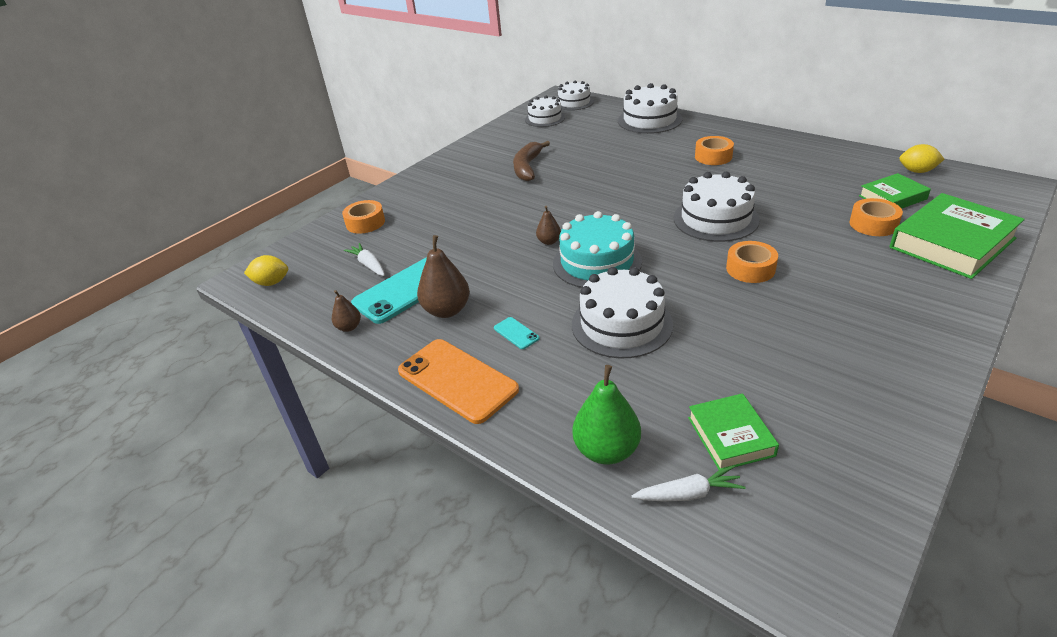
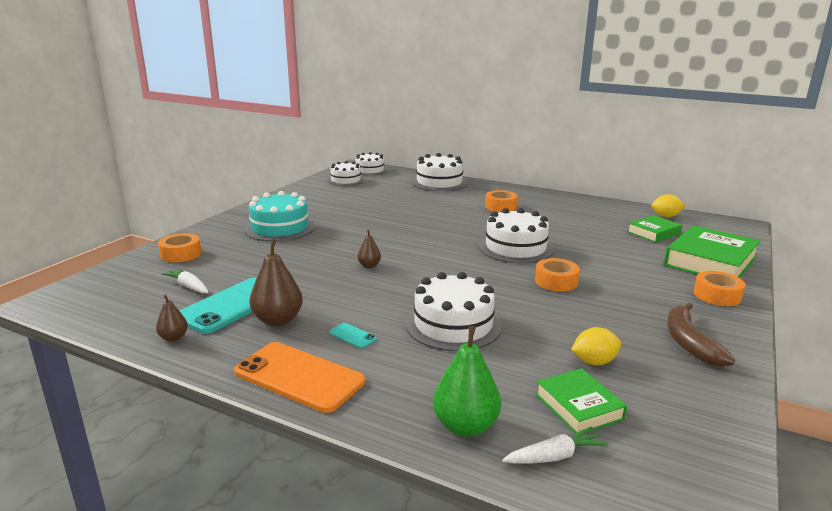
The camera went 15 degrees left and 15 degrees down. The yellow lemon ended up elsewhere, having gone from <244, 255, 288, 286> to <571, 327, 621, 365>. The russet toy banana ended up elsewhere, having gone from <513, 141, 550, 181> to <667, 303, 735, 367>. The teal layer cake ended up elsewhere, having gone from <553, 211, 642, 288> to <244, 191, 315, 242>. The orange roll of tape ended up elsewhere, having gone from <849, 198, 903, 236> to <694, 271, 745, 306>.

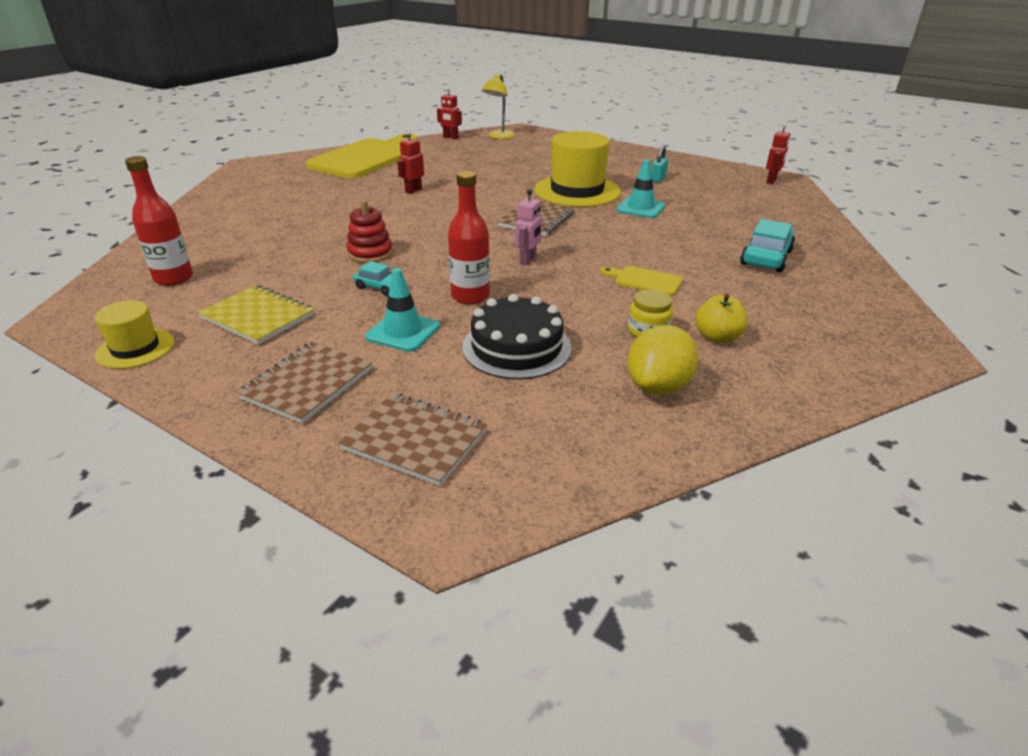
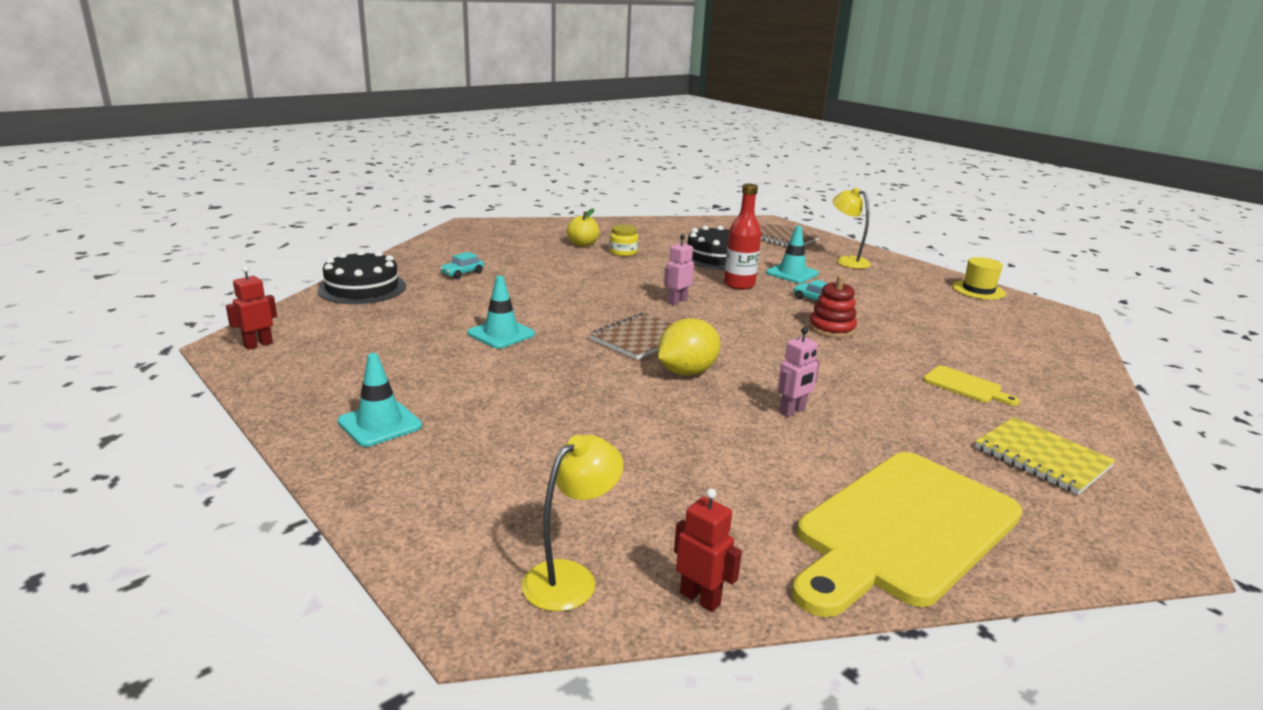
The camera went 165 degrees left and 10 degrees down. The second view lost the crimson bottle at <125, 156, 193, 286>. The second view lost the yellow tall hat at <534, 131, 621, 207>. The second view lost the teal padlock at <651, 146, 668, 183>. The second view gained the jet-black layer cake at <317, 250, 406, 304>. The second view gained the teal road cone at <338, 353, 422, 447>. The yellow notebook ended up elsewhere, having gone from <198, 285, 314, 345> to <975, 417, 1116, 495>. The yellow chopping board ended up elsewhere, having gone from <601, 266, 683, 296> to <923, 366, 1020, 406>. The yellow lemon ended up elsewhere, having gone from <628, 325, 698, 395> to <658, 318, 720, 376>. Where the russet notebook stood at <237, 342, 372, 424>, the yellow desk lamp came to stand at <833, 188, 871, 269>. What was the crimson robot figure at <397, 130, 424, 194> turned into the pink robot figure at <777, 327, 820, 417>. The size of the teal car at <740, 219, 795, 272> changed by a factor of 0.57.

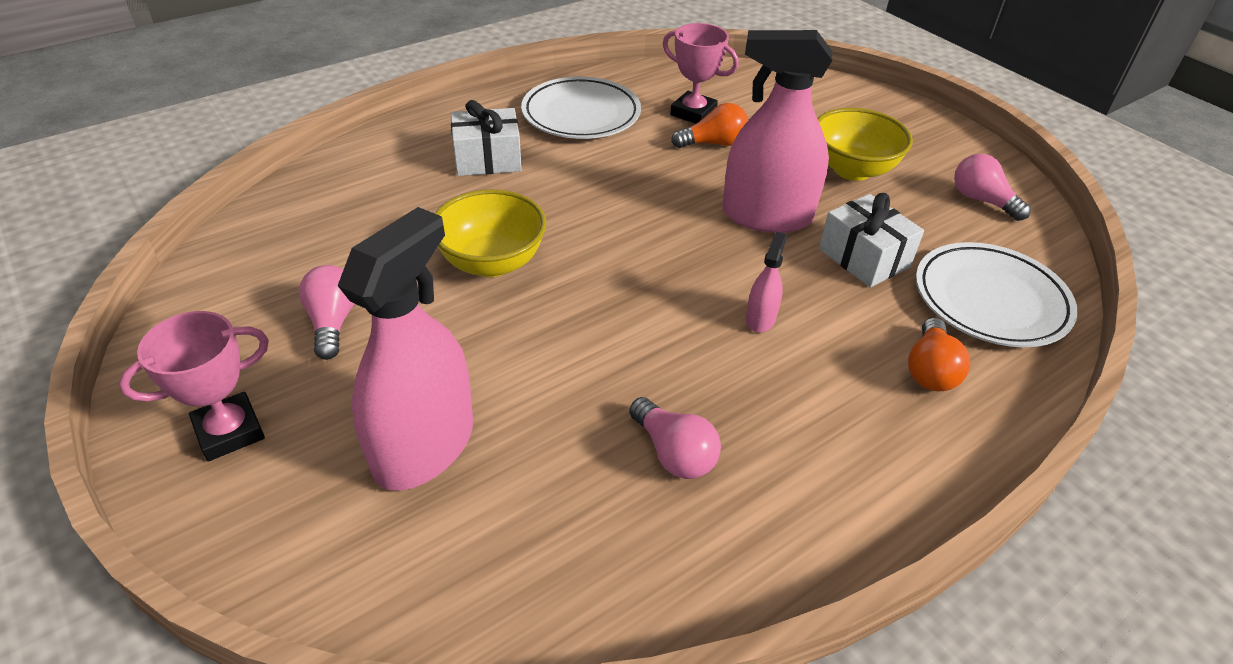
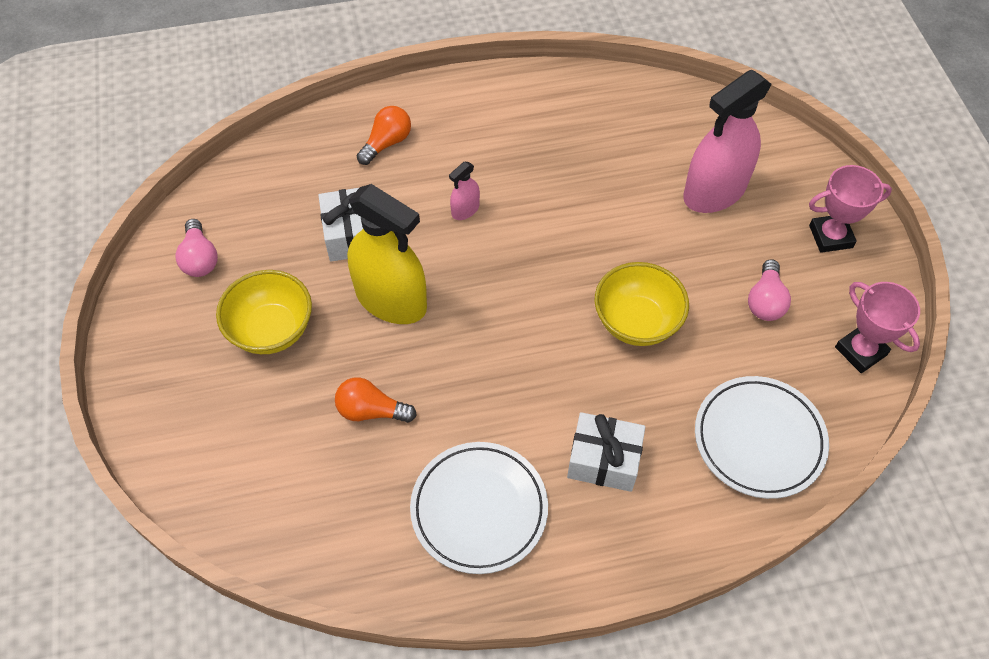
The camera went 155 degrees left and 15 degrees up. The second view lost the pink light bulb at <629, 397, 721, 479>. The pink award cup ended up elsewhere, having gone from <662, 23, 739, 124> to <835, 282, 920, 373>. The white dinner plate ended up elsewhere, having gone from <916, 242, 1078, 347> to <695, 376, 829, 499>. What was the pink spray cleaner at <722, 30, 832, 233> turned into the yellow spray cleaner at <347, 184, 427, 324>.

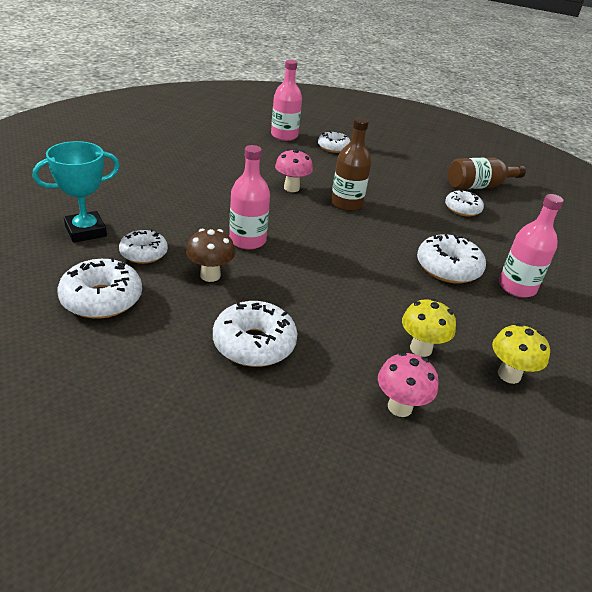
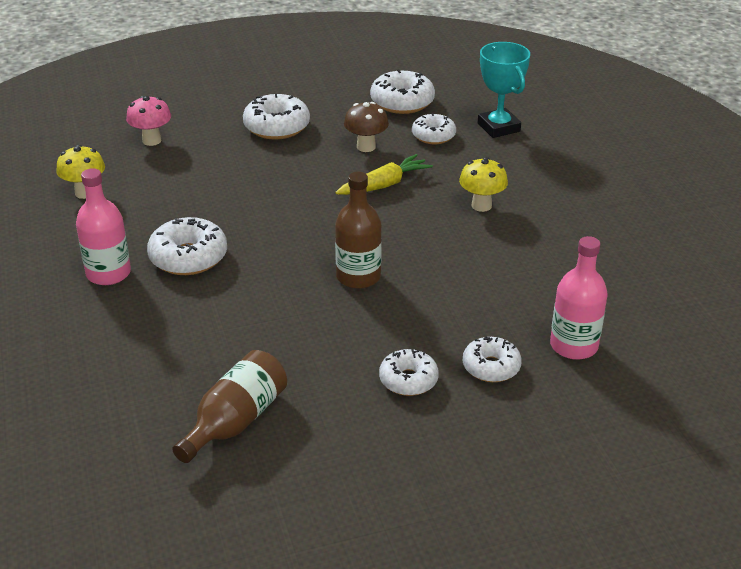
The camera went 145 degrees right and 0 degrees up. The second view lost the pink toadstool at <275, 149, 313, 192>. The yellow toadstool ended up elsewhere, having gone from <402, 299, 456, 357> to <459, 157, 508, 212>. The white donut ended up elsewhere, having gone from <445, 190, 484, 216> to <379, 349, 439, 396>. Where the pink bottle stood at <229, 145, 270, 250>, the yellow carrot came to stand at <335, 154, 433, 195>. The teal award cup at <33, 141, 120, 243> ended up facing another way, 45 degrees counterclockwise from before.

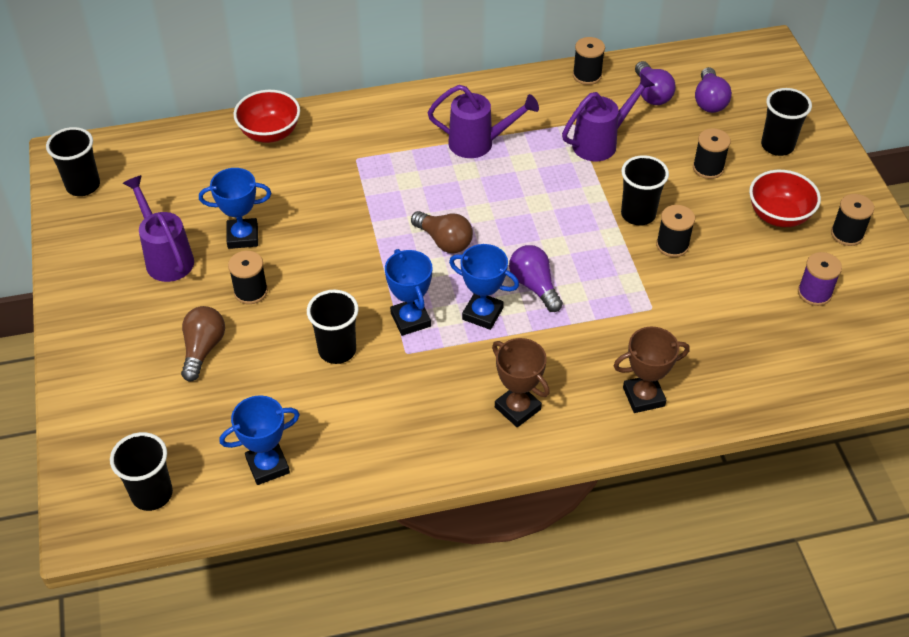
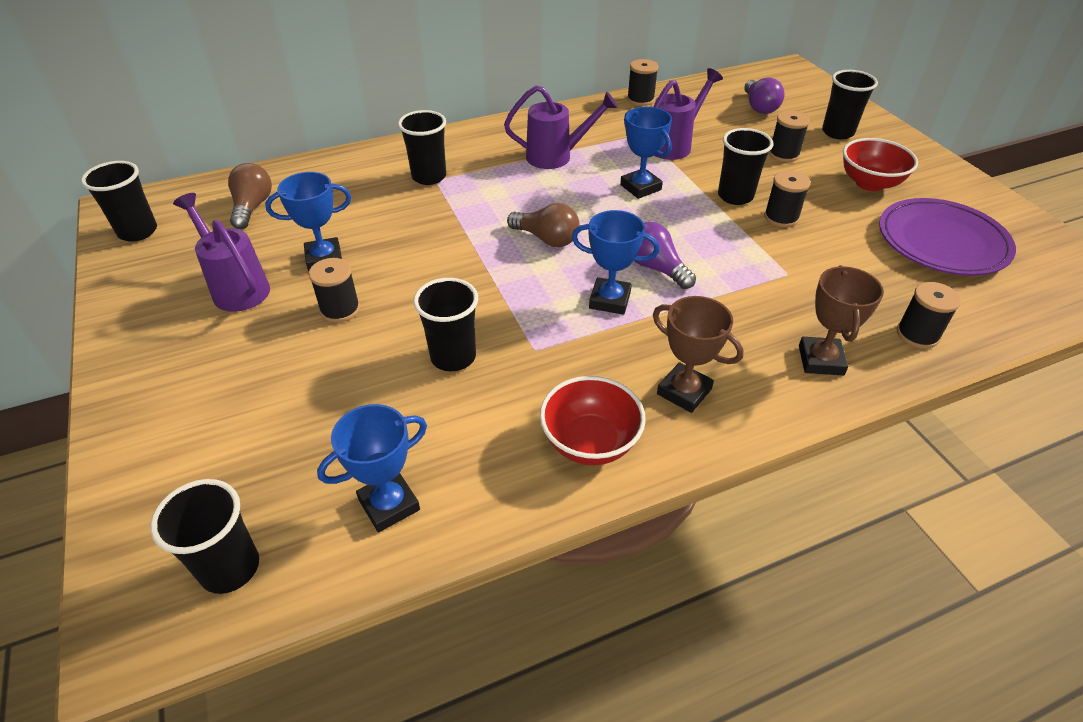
The camera went 10 degrees left and 5 degrees down. The second view lost the violet light bulb at <635, 61, 676, 105>. The second view gained the jet-black tumbler at <398, 110, 446, 185>. The russet light bulb ended up elsewhere, having gone from <181, 306, 225, 381> to <228, 163, 272, 229>. The crimson serving bowl ended up elsewhere, having gone from <233, 90, 300, 143> to <540, 376, 646, 465>. The royal blue award cup ended up elsewhere, having gone from <385, 249, 432, 336> to <620, 107, 672, 199>. The jet-black spool ended up elsewhere, having gone from <831, 194, 874, 246> to <897, 282, 961, 349>. Where the violet spool stood at <798, 252, 842, 306>, the violet dinner plate came to stand at <879, 198, 1016, 276>. The russet award cup at <613, 327, 690, 413> ended up facing another way, 60 degrees counterclockwise from before.

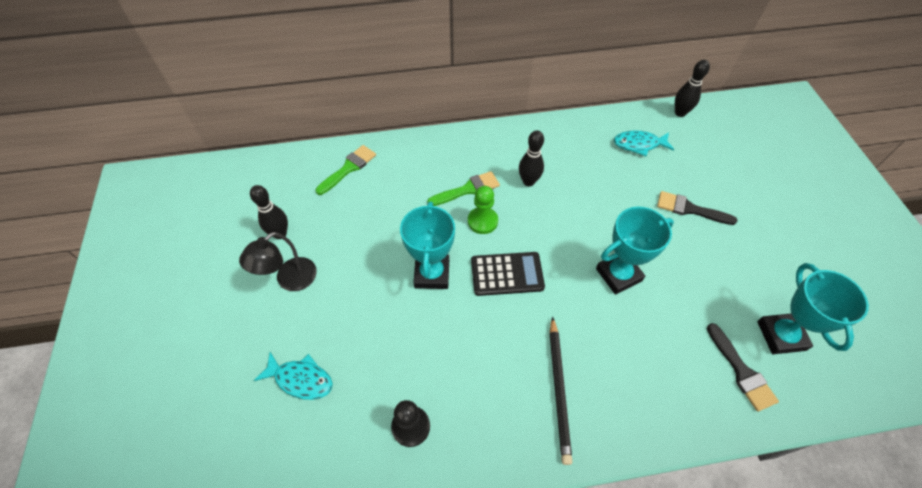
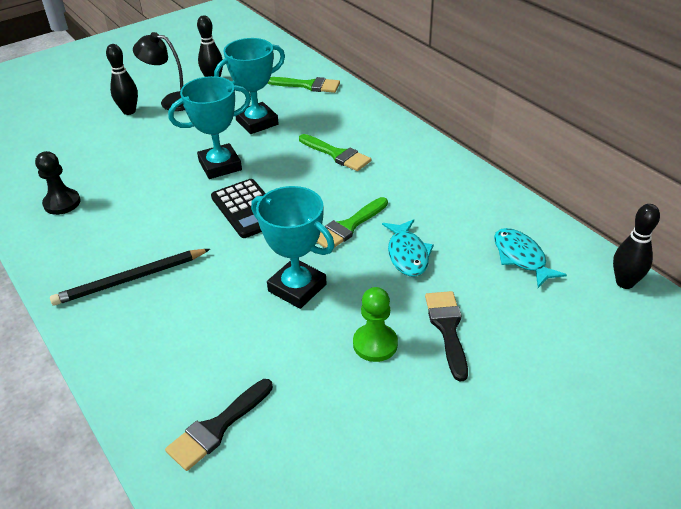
The camera went 65 degrees right and 15 degrees down. The second view gained the leaf-green brush at <317, 197, 388, 248>. The teal toy fish ended up elsewhere, having gone from <254, 352, 333, 400> to <382, 219, 434, 277>. The leaf-green chess pawn ended up elsewhere, having gone from <468, 186, 498, 234> to <353, 287, 398, 362>. The jet-black tenpin ended up elsewhere, having gone from <519, 130, 544, 186> to <106, 44, 138, 115>. The teal award cup ended up elsewhere, having gone from <757, 263, 869, 354> to <214, 38, 285, 134>.

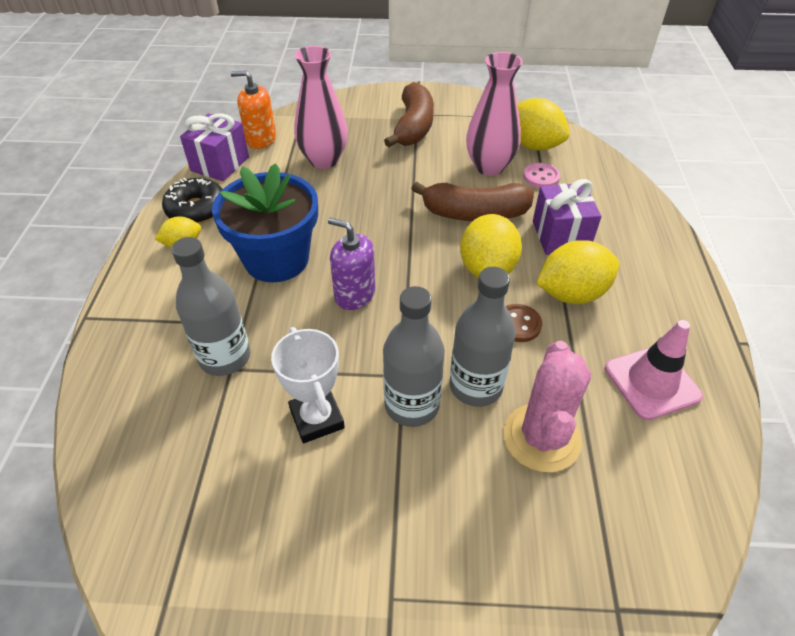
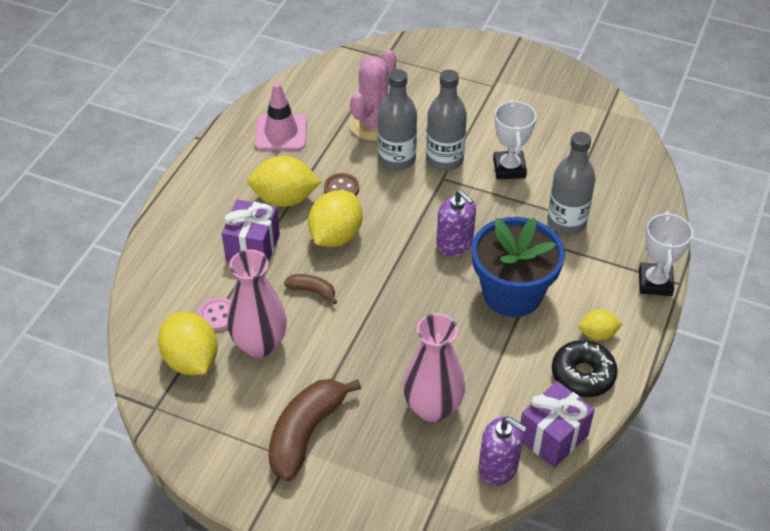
The camera went 160 degrees left and 0 degrees up. The second view gained the white award cup at <639, 211, 693, 296>. What was the orange soap pump at <230, 70, 276, 149> turned into the violet soap pump at <479, 416, 527, 486>. The size of the russet toy banana at <411, 181, 534, 221> changed by a factor of 0.49.

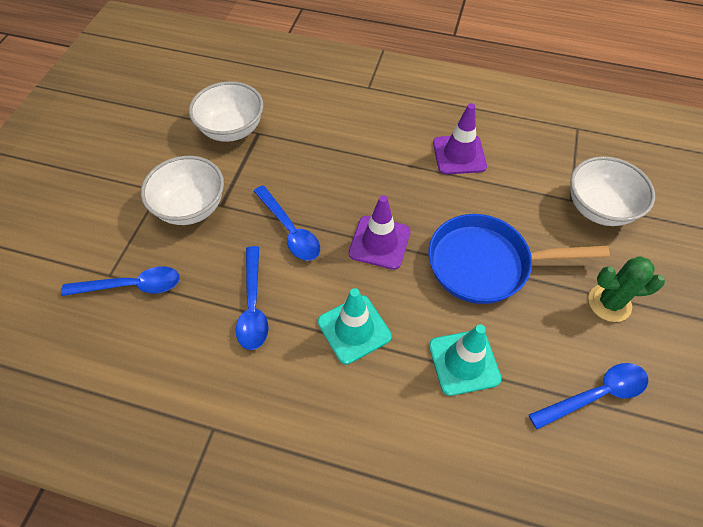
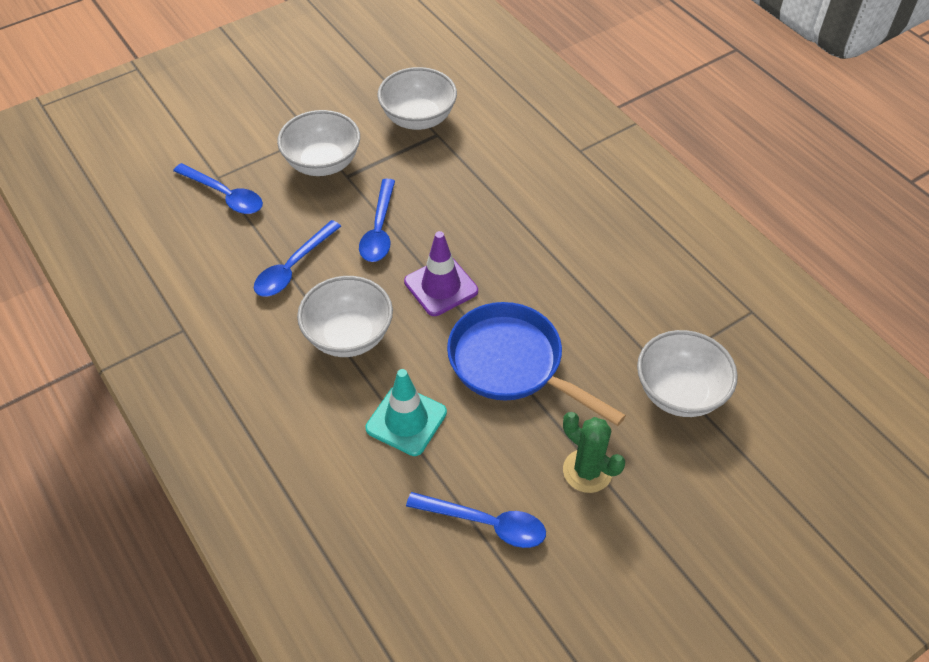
The camera went 40 degrees right and 5 degrees down. The second view lost the violet road cone at <433, 103, 487, 174>. Where the teal road cone stood at <318, 288, 392, 364>, the white serving bowl came to stand at <297, 276, 393, 357>.

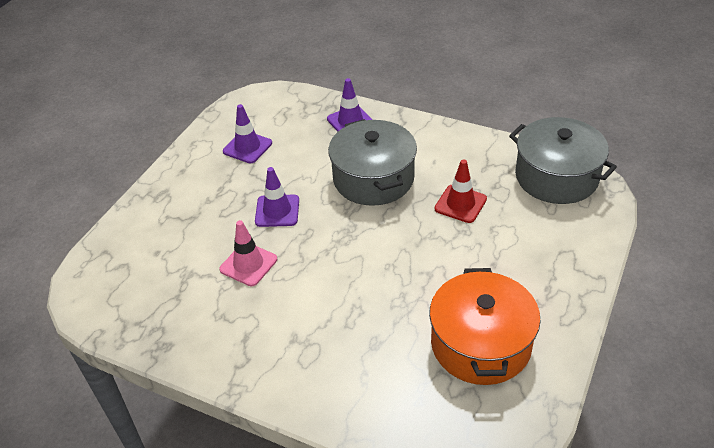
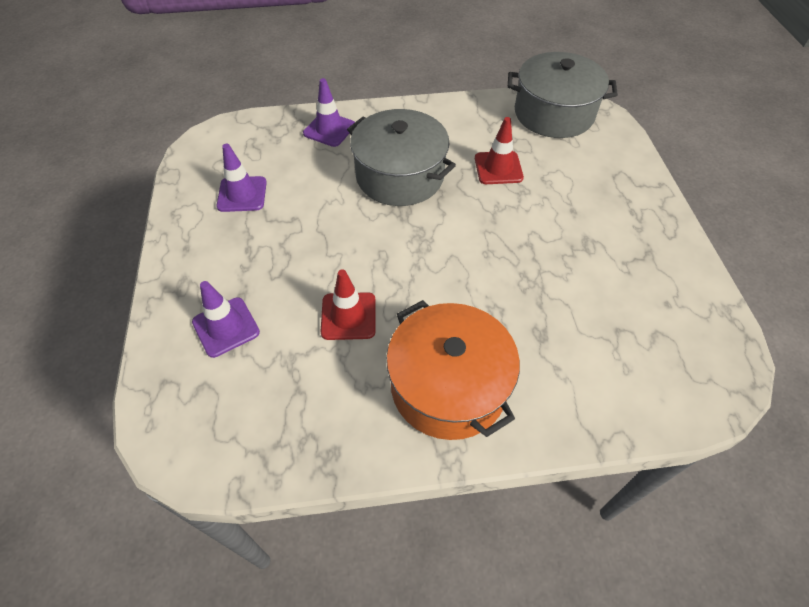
The camera went 35 degrees left and 10 degrees up. The violet road cone ended up elsewhere, having gone from <255, 167, 299, 227> to <192, 281, 260, 358>. The orange cooking pot ended up elsewhere, having gone from <429, 268, 540, 385> to <386, 300, 520, 440>. What was the pink road cone at <219, 220, 277, 286> turned into the crimson road cone at <321, 269, 376, 340>.

